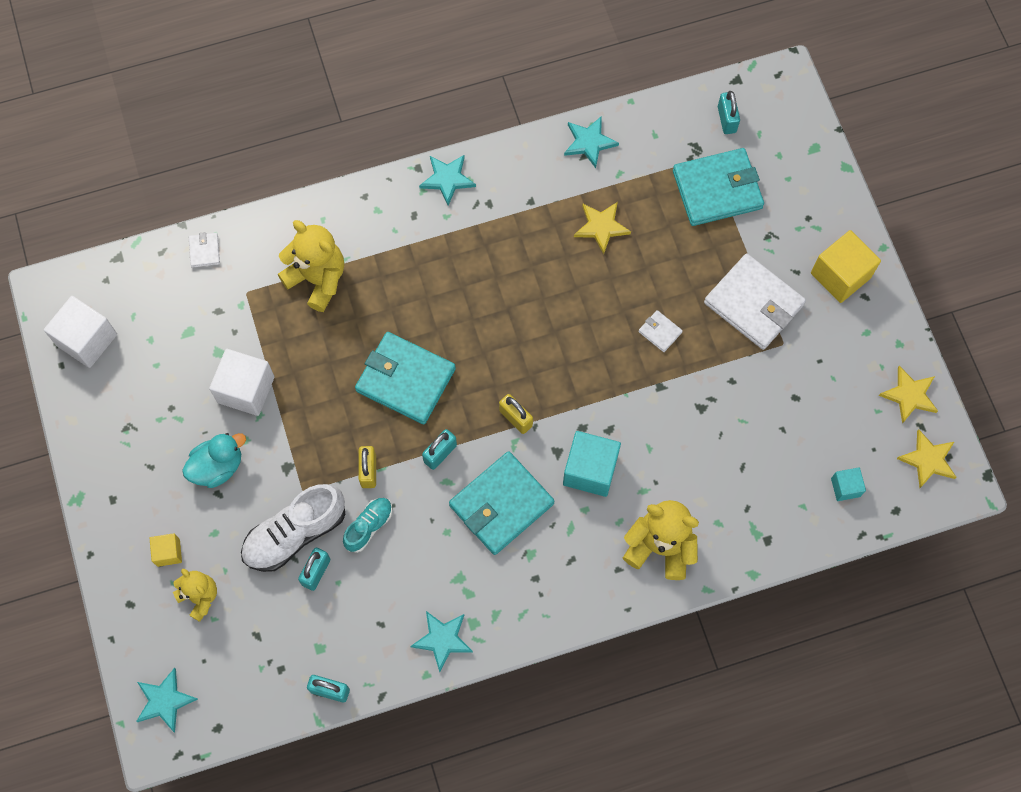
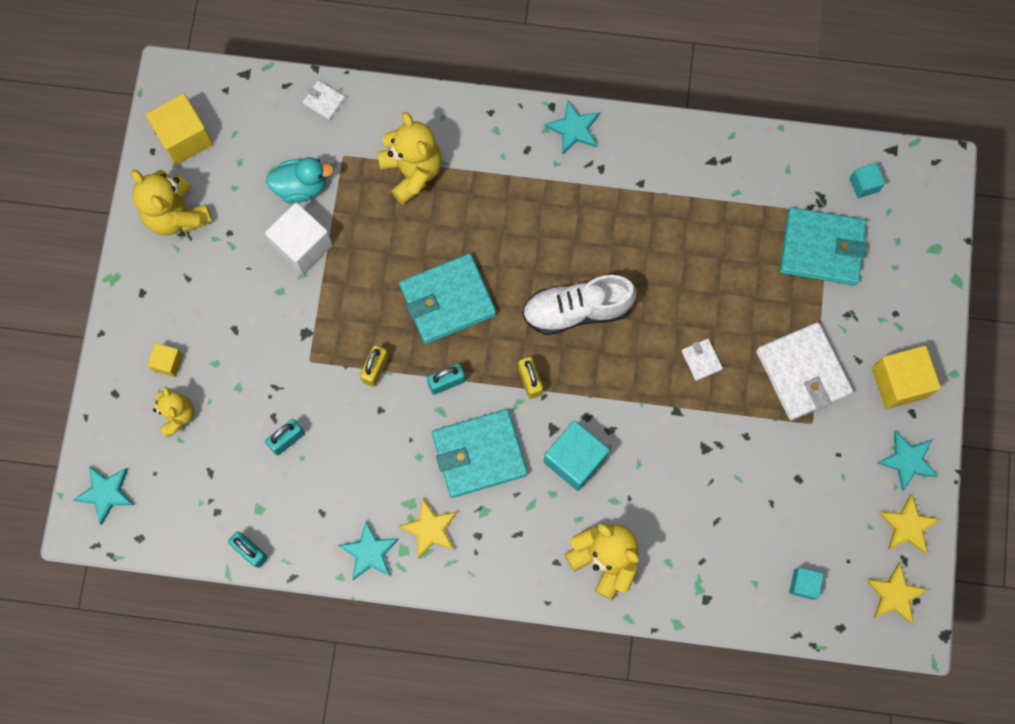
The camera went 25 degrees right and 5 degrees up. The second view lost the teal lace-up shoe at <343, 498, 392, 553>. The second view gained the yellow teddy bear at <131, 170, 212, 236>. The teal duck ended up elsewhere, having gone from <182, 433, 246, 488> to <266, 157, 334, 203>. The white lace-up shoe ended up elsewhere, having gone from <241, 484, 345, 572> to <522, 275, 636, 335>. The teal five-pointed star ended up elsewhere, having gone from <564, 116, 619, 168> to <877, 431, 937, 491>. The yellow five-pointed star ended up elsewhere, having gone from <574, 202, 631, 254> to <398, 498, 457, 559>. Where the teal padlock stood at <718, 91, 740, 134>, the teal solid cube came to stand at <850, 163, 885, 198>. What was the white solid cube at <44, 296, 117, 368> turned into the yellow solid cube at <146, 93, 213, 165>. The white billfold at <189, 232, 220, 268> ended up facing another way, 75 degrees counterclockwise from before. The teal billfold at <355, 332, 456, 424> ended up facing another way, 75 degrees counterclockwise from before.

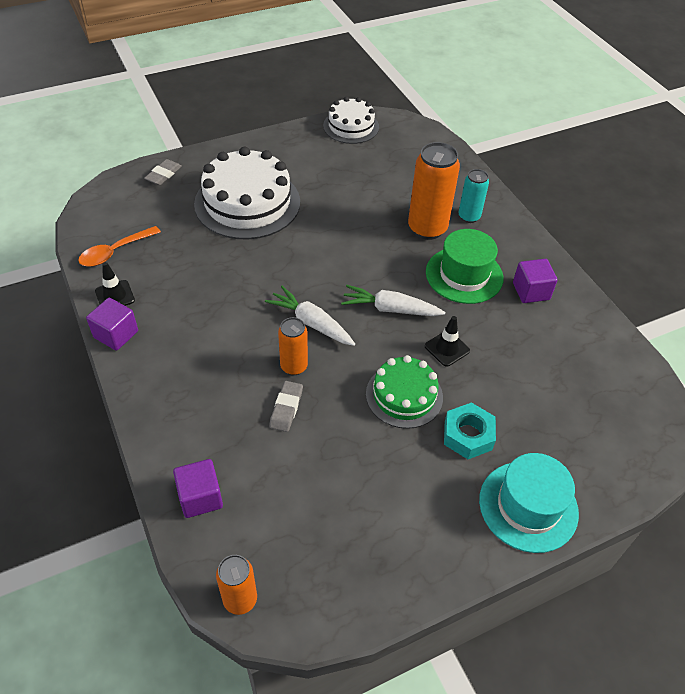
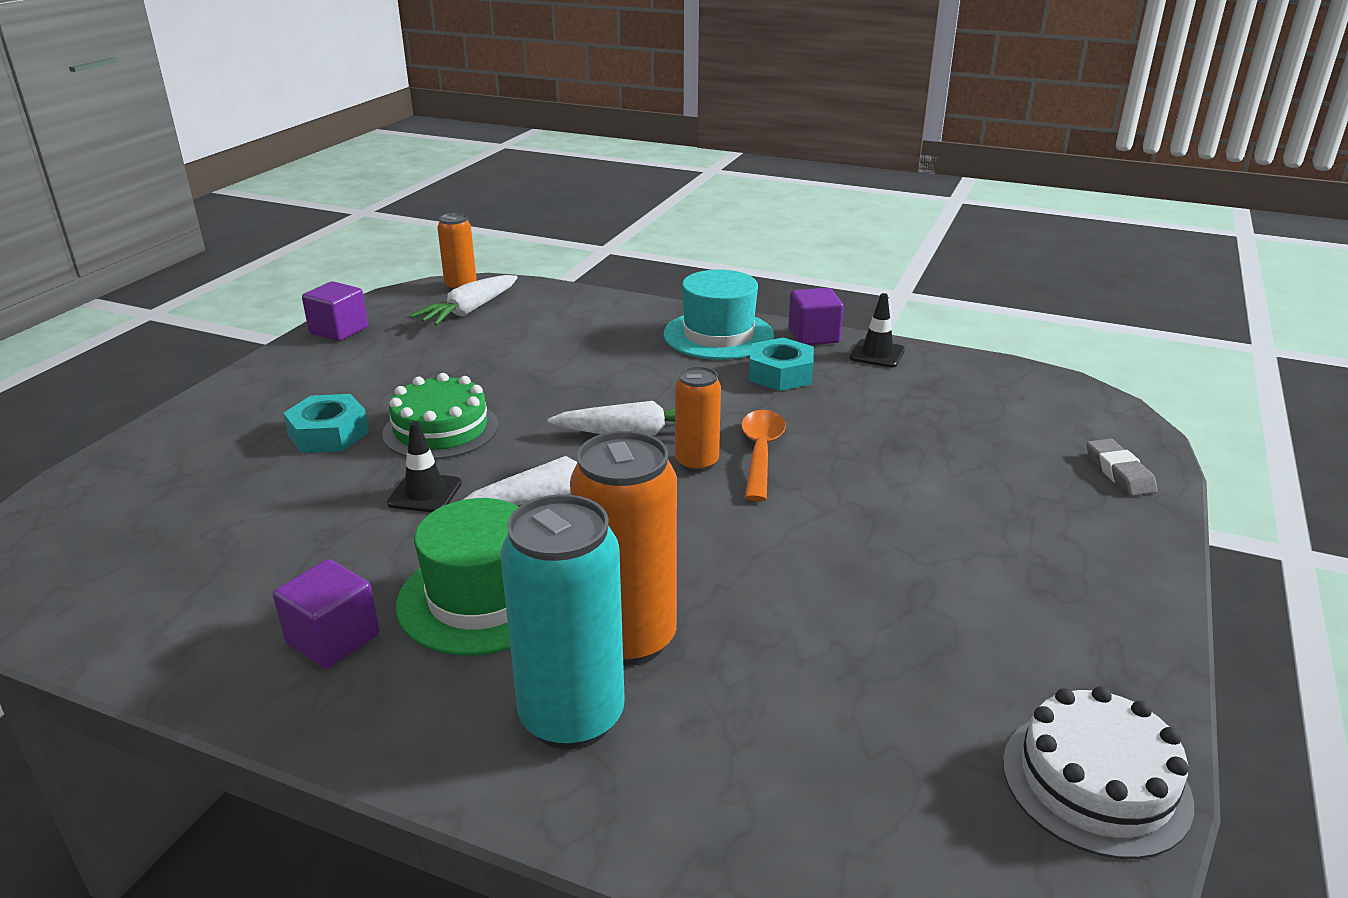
The camera went 140 degrees right and 20 degrees down. The second view lost the white layer cake at <194, 147, 300, 239>. The second view lost the grey pencil eraser at <269, 381, 303, 432>. The second view gained the white carrot at <410, 275, 518, 326>. The second view gained the teal hexagon nut at <749, 337, 814, 391>. The orange teaspoon ended up elsewhere, having gone from <78, 226, 161, 267> to <741, 410, 786, 501>. The violet solid cube ended up elsewhere, having gone from <173, 459, 223, 518> to <302, 281, 368, 341>. The orange soda can ended up elsewhere, having gone from <278, 317, 308, 375> to <675, 366, 721, 472>. The teal tall hat ended up elsewhere, having gone from <479, 453, 579, 553> to <663, 270, 774, 360>. The size of the teal soda can at <459, 169, 489, 223> changed by a factor of 1.73.

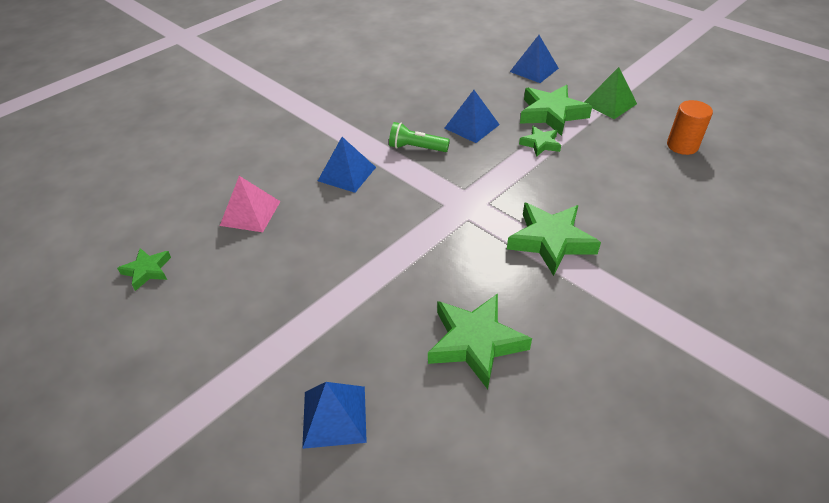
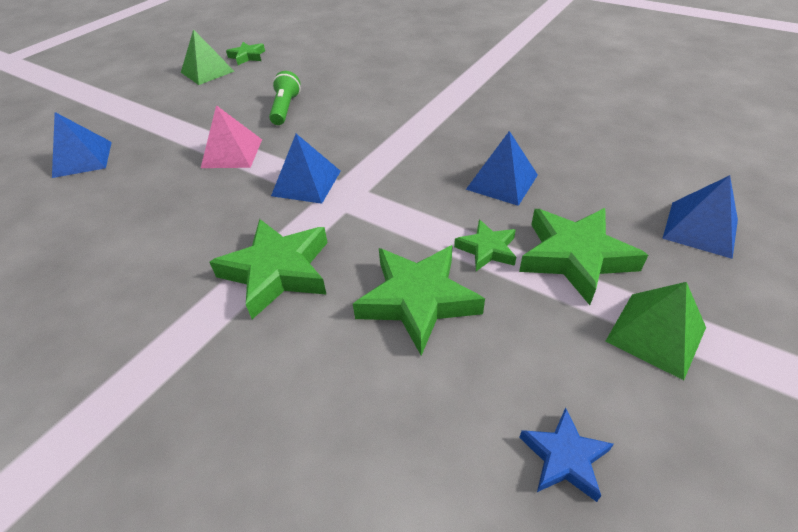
The camera went 80 degrees right and 0 degrees up. The second view gained the leaf-green pyramid at <181, 29, 235, 85>. The pink pyramid ended up elsewhere, having gone from <220, 176, 281, 232> to <201, 105, 262, 168>. The royal blue pyramid ended up elsewhere, having gone from <318, 137, 376, 193> to <271, 134, 341, 204>. The leaf-green pocket torch ended up elsewhere, having gone from <389, 122, 450, 152> to <269, 71, 301, 125>. The leaf-green five-pointed star ended up elsewhere, having gone from <428, 294, 532, 389> to <353, 245, 485, 356>. Where the orange solid cylinder stood at <667, 100, 713, 155>, the royal blue five-pointed star came to stand at <519, 407, 614, 502>.

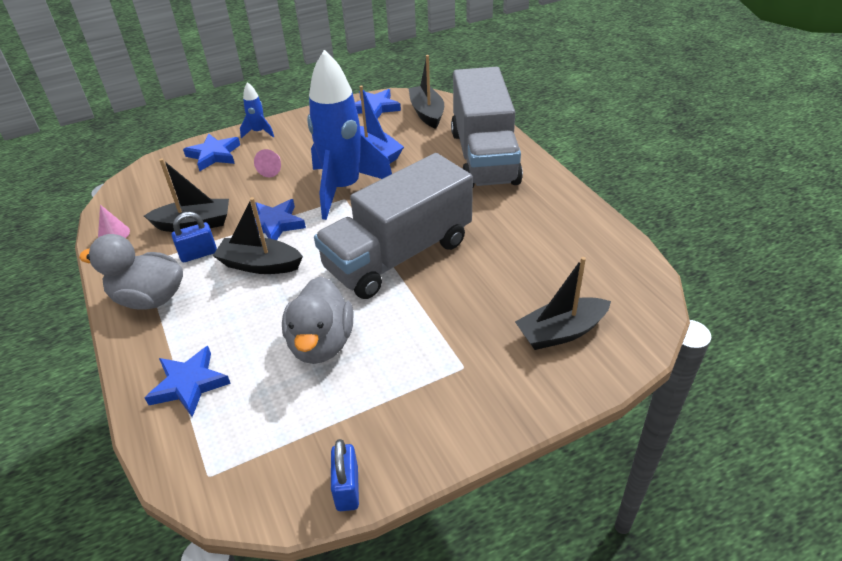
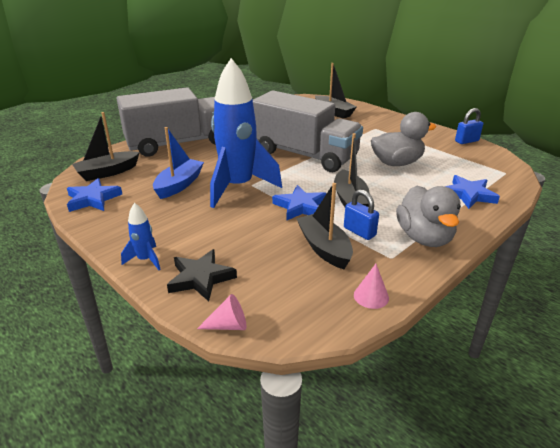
The camera went 110 degrees left and 10 degrees down. The pink cone ended up elsewhere, having gone from <254, 149, 281, 177> to <197, 294, 246, 330>. What was the royal blue five-pointed star at <183, 133, 240, 171> turned into the jet-black five-pointed star at <167, 249, 237, 301>.

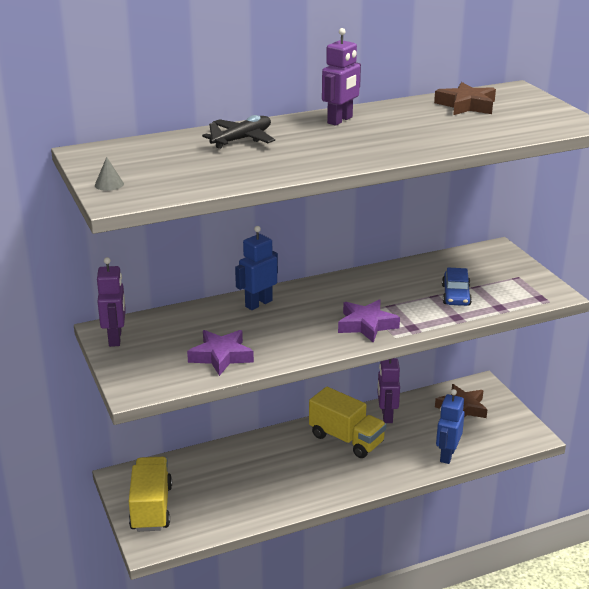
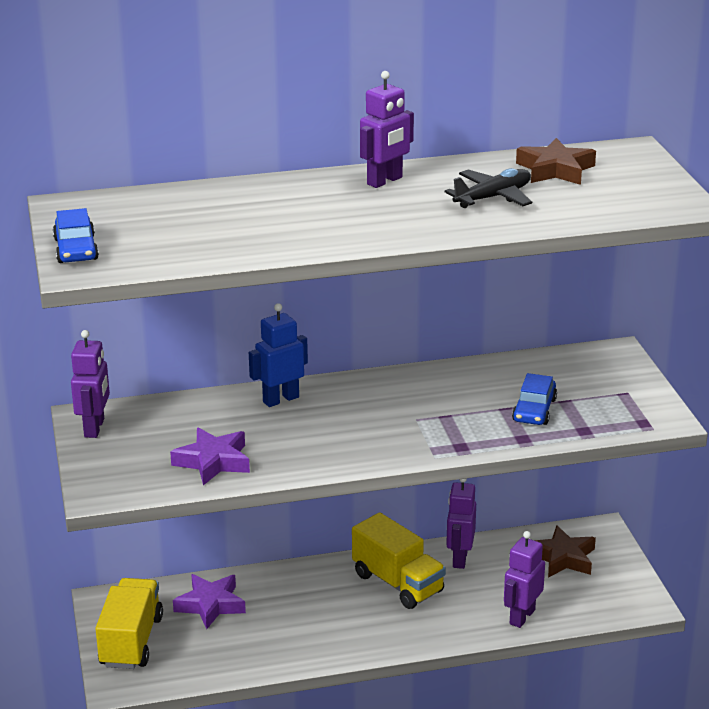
The camera went 10 degrees right and 0 degrees up. The jet-black aeroplane ended up elsewhere, having gone from <202, 115, 275, 149> to <445, 168, 532, 208>. The violet five-pointed star ended up elsewhere, having gone from <338, 299, 400, 343> to <173, 574, 246, 629>. Where the grey cone stood at <95, 157, 124, 191>, the royal blue car came to stand at <53, 208, 99, 263>. What was the royal blue robot figure at <436, 389, 465, 464> turned into the violet robot figure at <504, 531, 545, 628>.

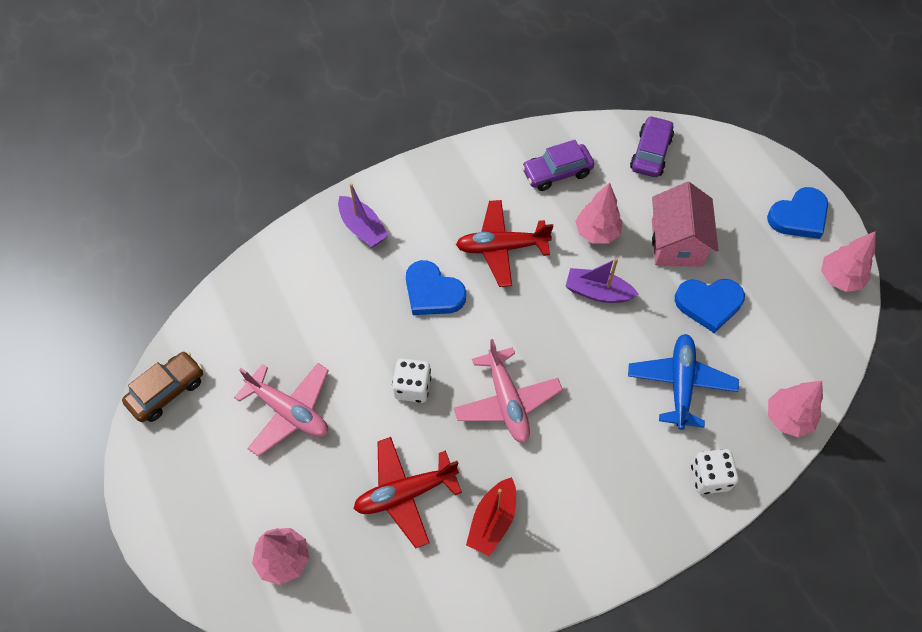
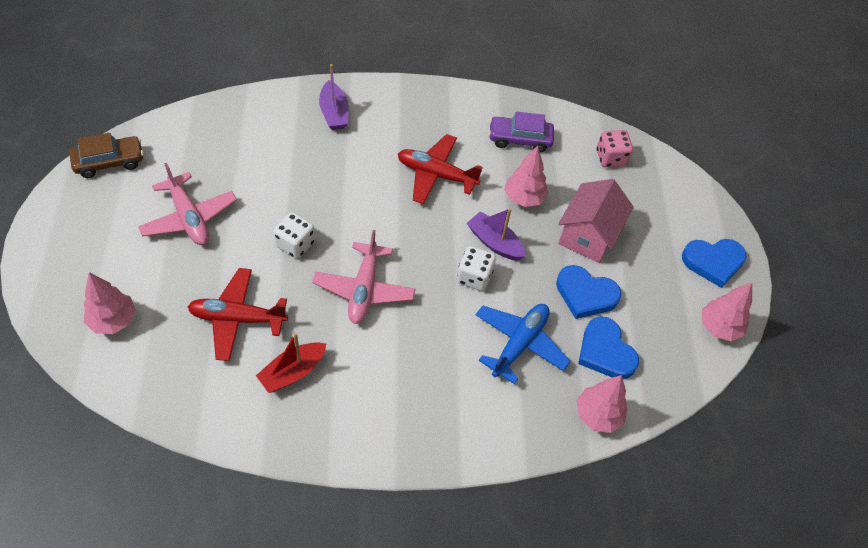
The camera went 20 degrees right and 5 degrees down. The royal blue heart ended up elsewhere, having gone from <406, 260, 466, 315> to <578, 316, 639, 379>. The white die ended up elsewhere, having gone from <691, 449, 738, 494> to <457, 246, 496, 291>. Where the violet car stood at <630, 116, 674, 177>, the pink die came to stand at <597, 130, 633, 167>.

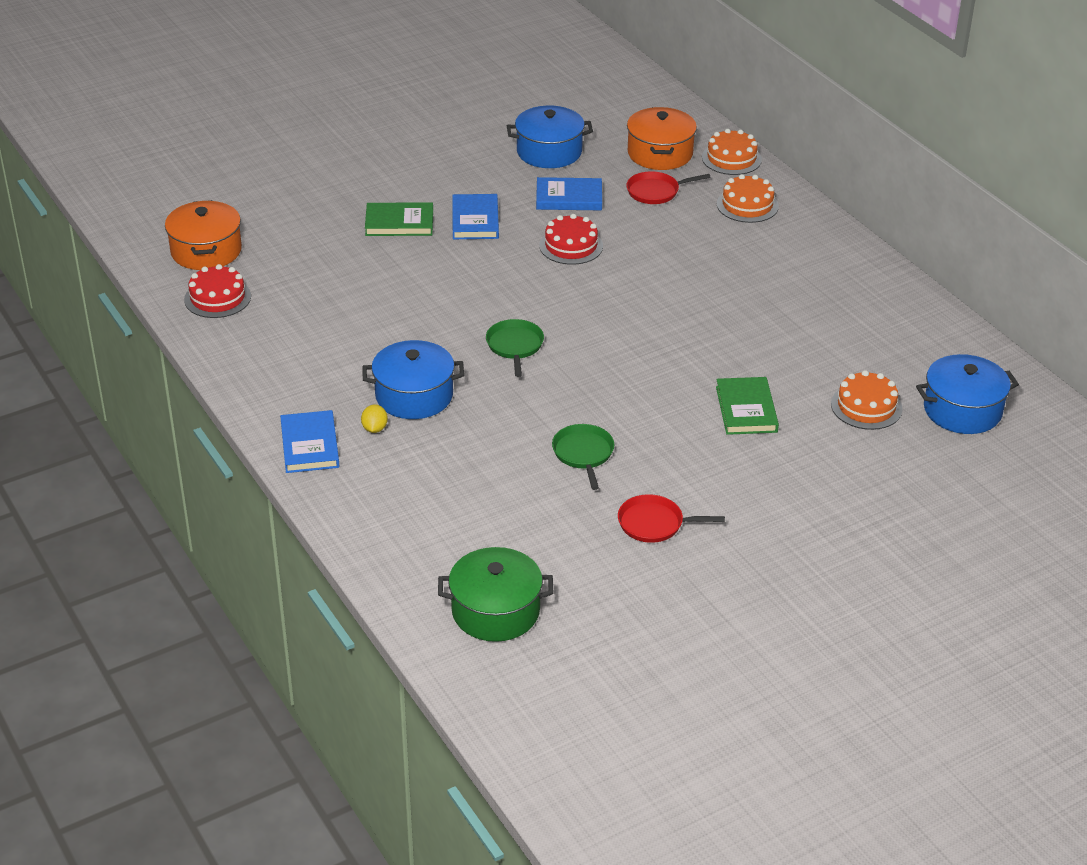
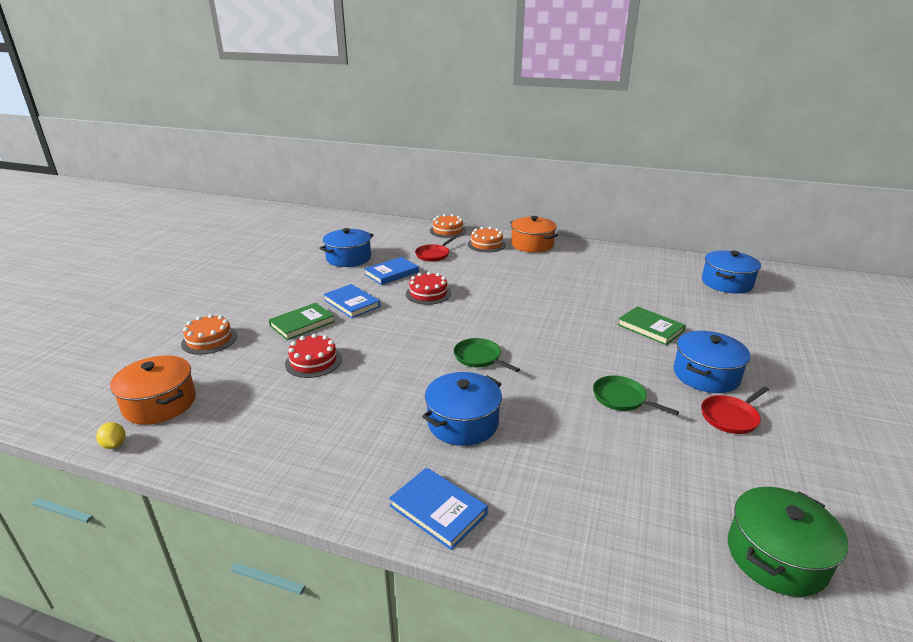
The camera went 40 degrees left and 10 degrees down. The second view gained the royal blue cooking pot at <673, 331, 750, 393>. The crimson layer cake ended up elsewhere, having gone from <184, 264, 251, 318> to <285, 334, 342, 378>. The yellow lemon ended up elsewhere, having gone from <361, 404, 388, 433> to <96, 422, 125, 449>. The orange cooking pot ended up elsewhere, having gone from <627, 107, 697, 170> to <510, 216, 558, 253>. The orange layer cake ended up elsewhere, having gone from <831, 370, 903, 430> to <181, 314, 237, 355>.

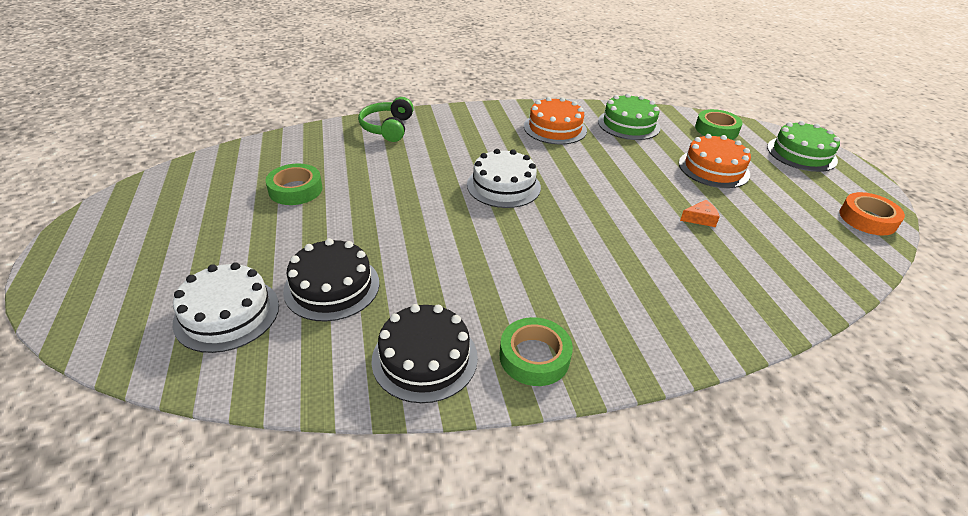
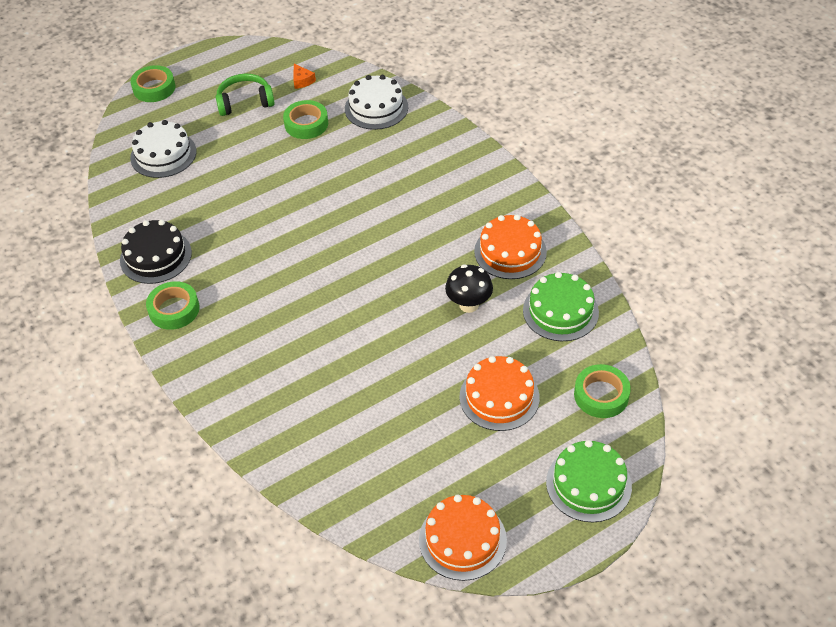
The camera went 75 degrees right and 10 degrees up. The second view lost the jet-black layer cake at <283, 238, 380, 322>. The second view gained the leaf-green roll of tape at <130, 65, 176, 102>. The second view gained the jet-black toadstool at <445, 265, 493, 313>. The leaf-green over-ear headphones ended up elsewhere, having gone from <358, 97, 414, 142> to <216, 73, 275, 116>. The white layer cake ended up elsewhere, having gone from <467, 149, 541, 208> to <345, 75, 408, 130>. The orange cheese ended up elsewhere, having gone from <680, 200, 719, 227> to <294, 64, 316, 89>. Where the orange roll of tape stood at <840, 192, 905, 235>, the orange layer cake came to stand at <419, 495, 507, 581>.

